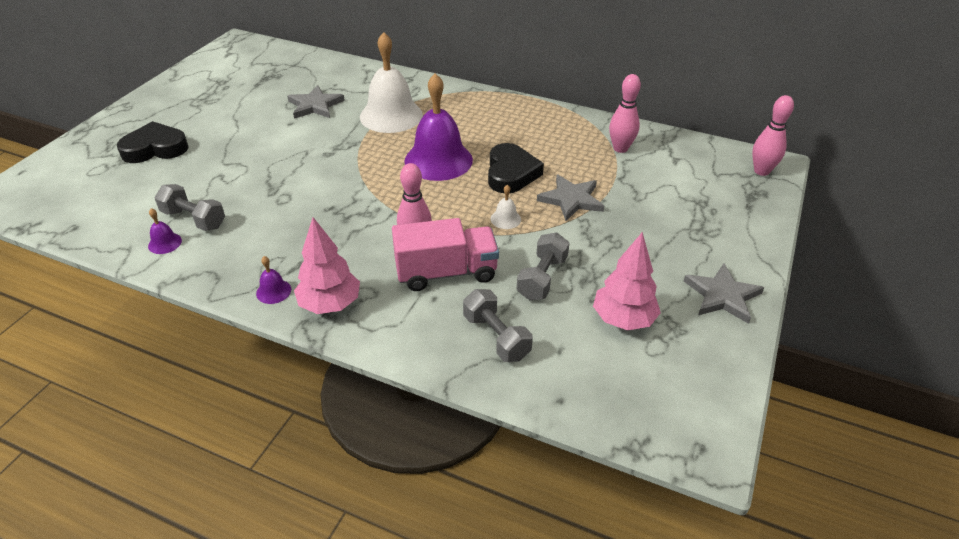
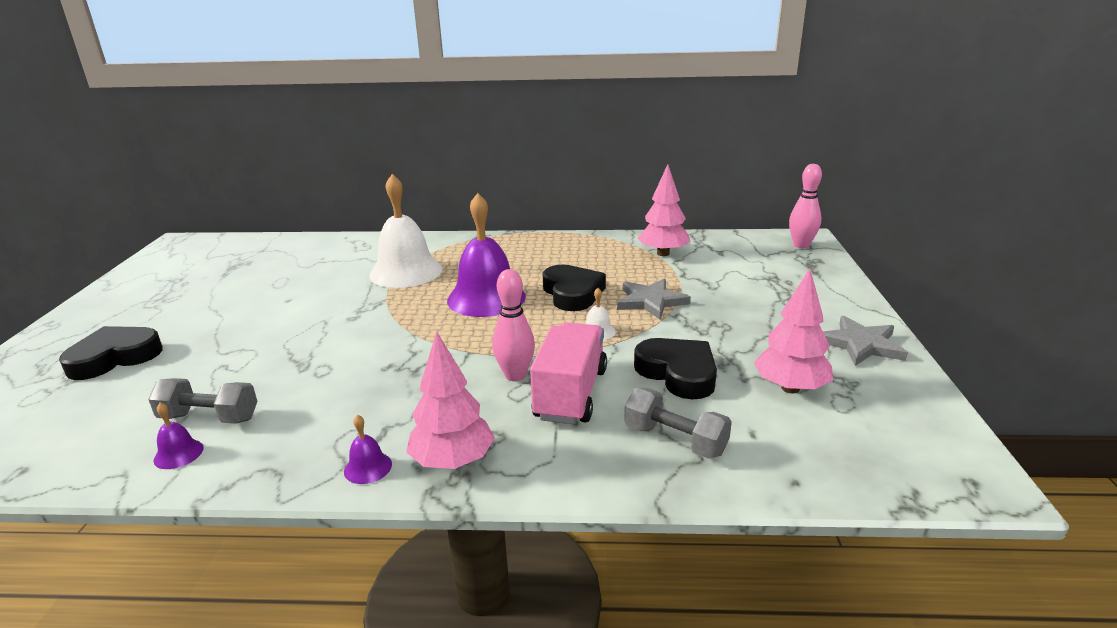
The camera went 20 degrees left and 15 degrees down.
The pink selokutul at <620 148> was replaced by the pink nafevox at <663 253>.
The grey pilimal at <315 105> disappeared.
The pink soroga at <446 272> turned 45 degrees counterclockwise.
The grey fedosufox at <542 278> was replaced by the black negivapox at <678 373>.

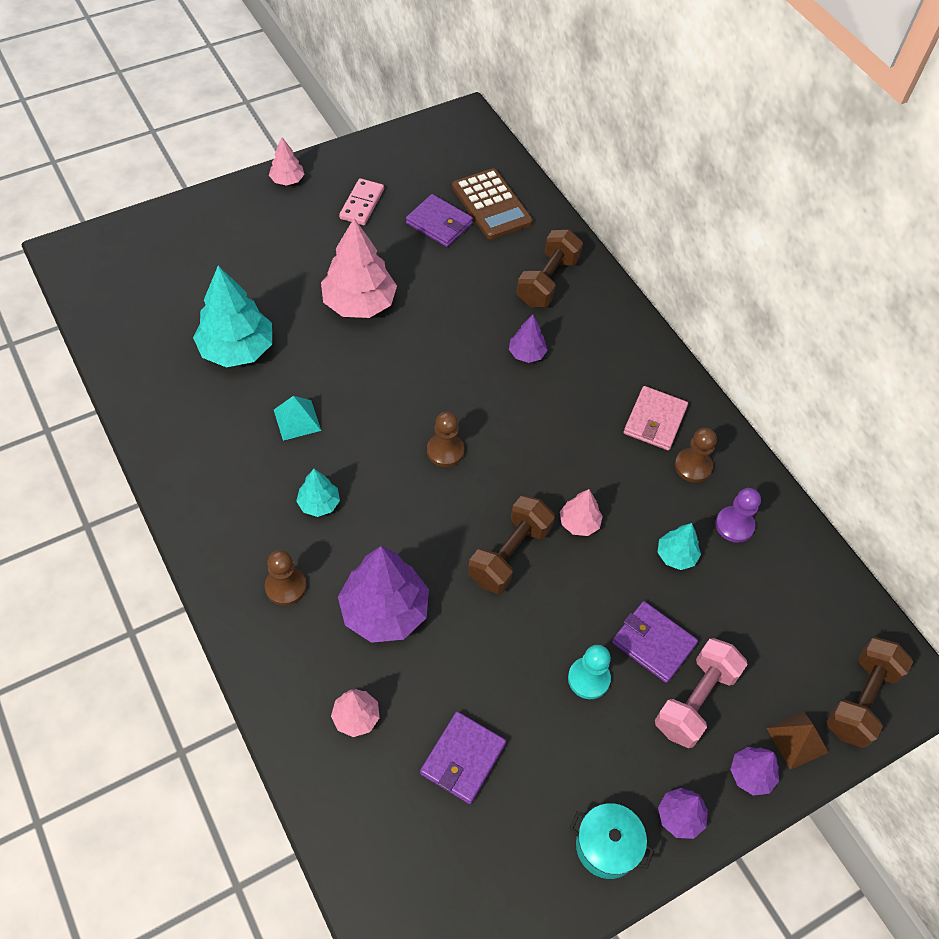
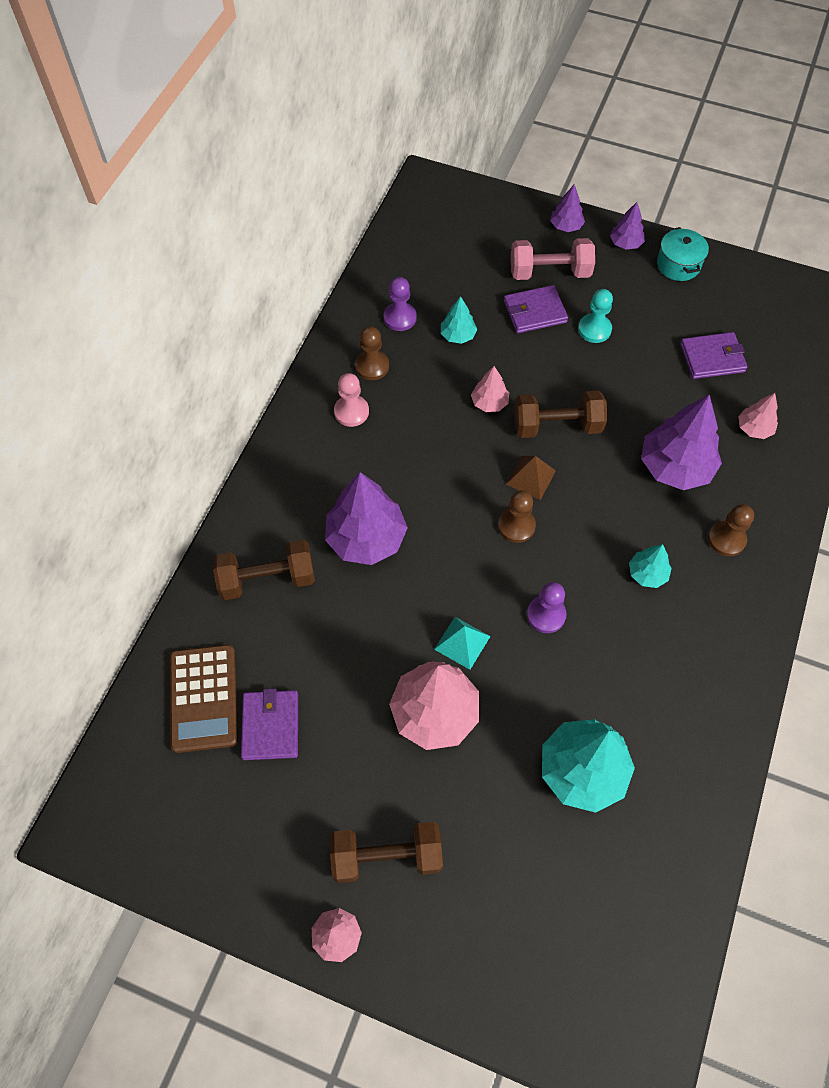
The camera went 125 degrees left and 5 degrees up.
The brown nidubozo at <491 205> turned 150 degrees clockwise.
The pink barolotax at <362 204> disappeared.
The purple nafevox at <526 354> changed to 1.97 times the size.
The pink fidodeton at <655 420> was replaced by the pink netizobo at <351 412>.
The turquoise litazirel moved from <297 420> to <462 642>.
The purple fidodeton at <653 643> turned 75 degrees clockwise.
The brown fedosufox moved from <860 700> to <387 856>.
The brown litazirel moved from <797 740> to <530 477>.
The purple netizobo at <546 615> appeared.

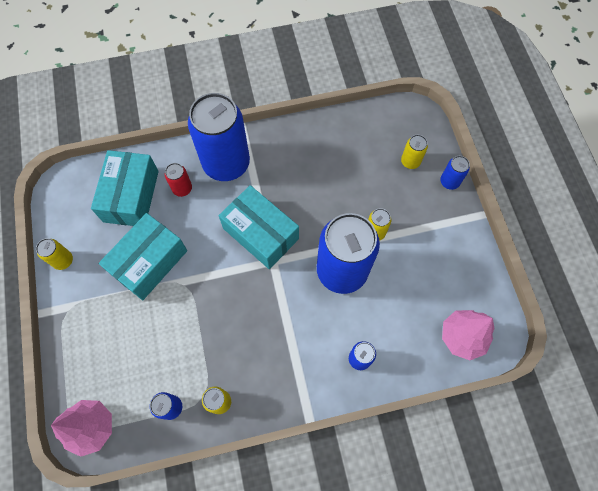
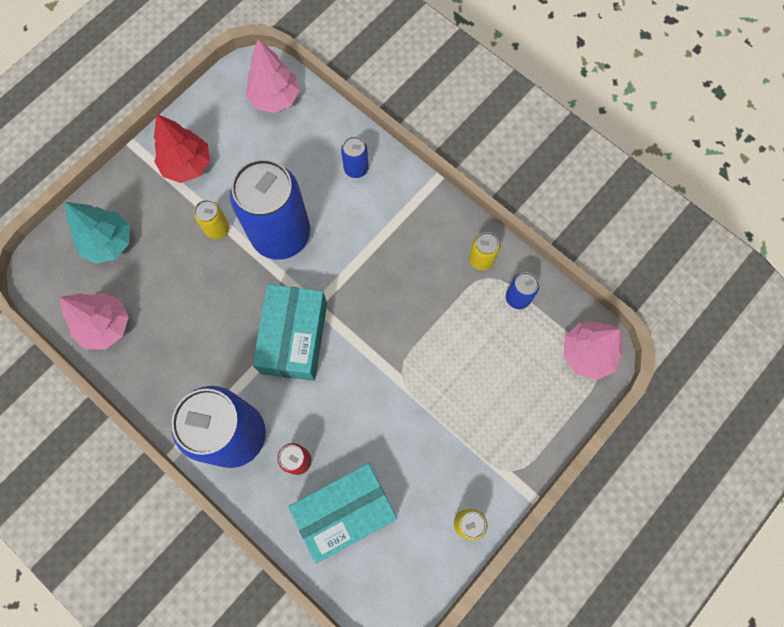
The camera went 125 degrees left and 5 degrees up.
The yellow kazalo at <410 161> was replaced by the turquoise nafevox at <109 242>.
The blue kazalo at <449 182> disappeared.
The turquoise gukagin at <149 262> disappeared.
The red nafevox at <187 165> appeared.
The pink nafevox at <105 326> appeared.

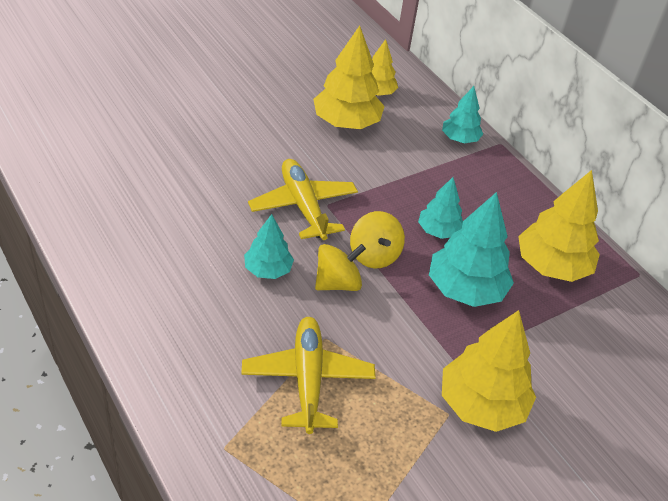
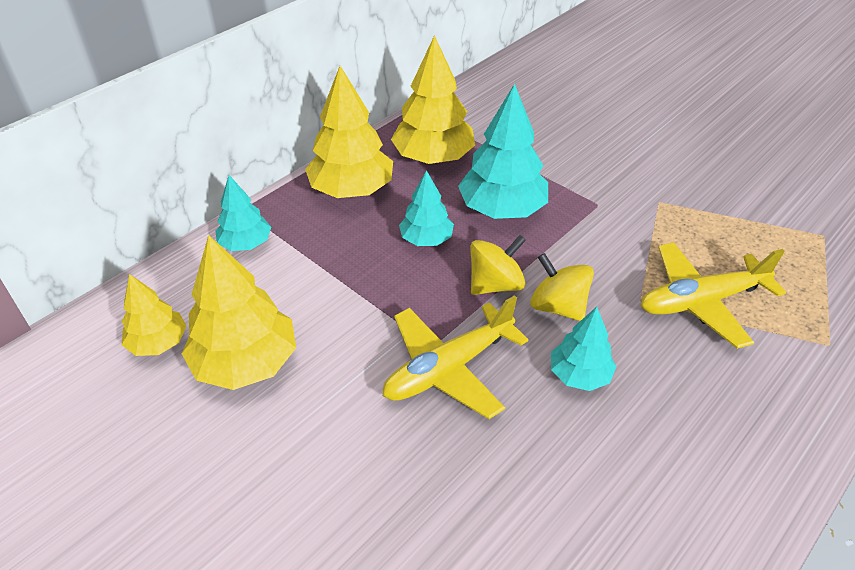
The camera went 100 degrees left and 0 degrees up.
The yellow nafevox moved from <481 404> to <351 190>.

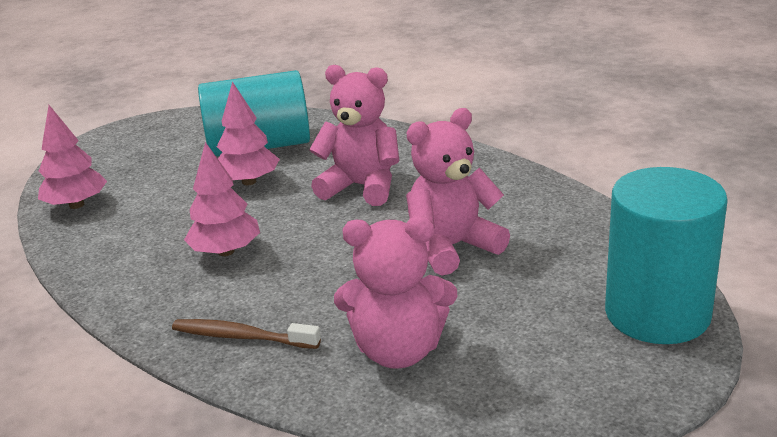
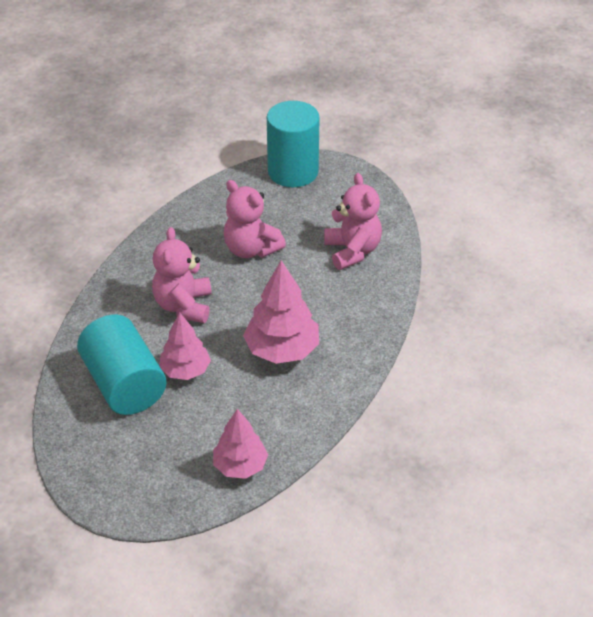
The camera went 110 degrees left and 15 degrees up.
The pink nafevox at <226 251> changed to 1.50 times the size.
The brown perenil at <241 337> disappeared.

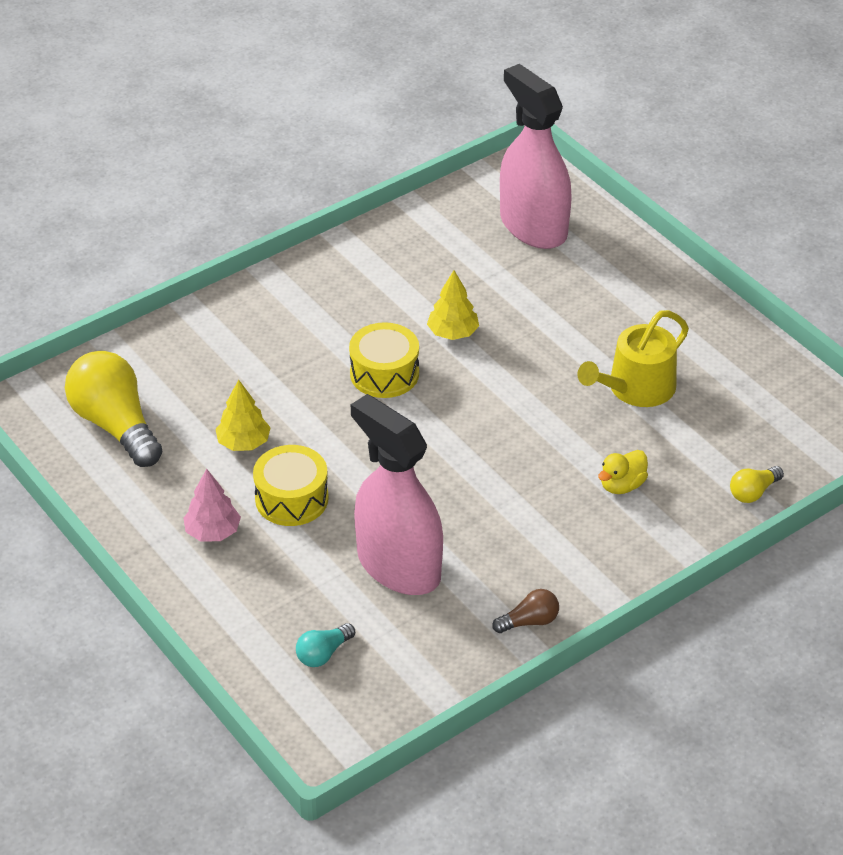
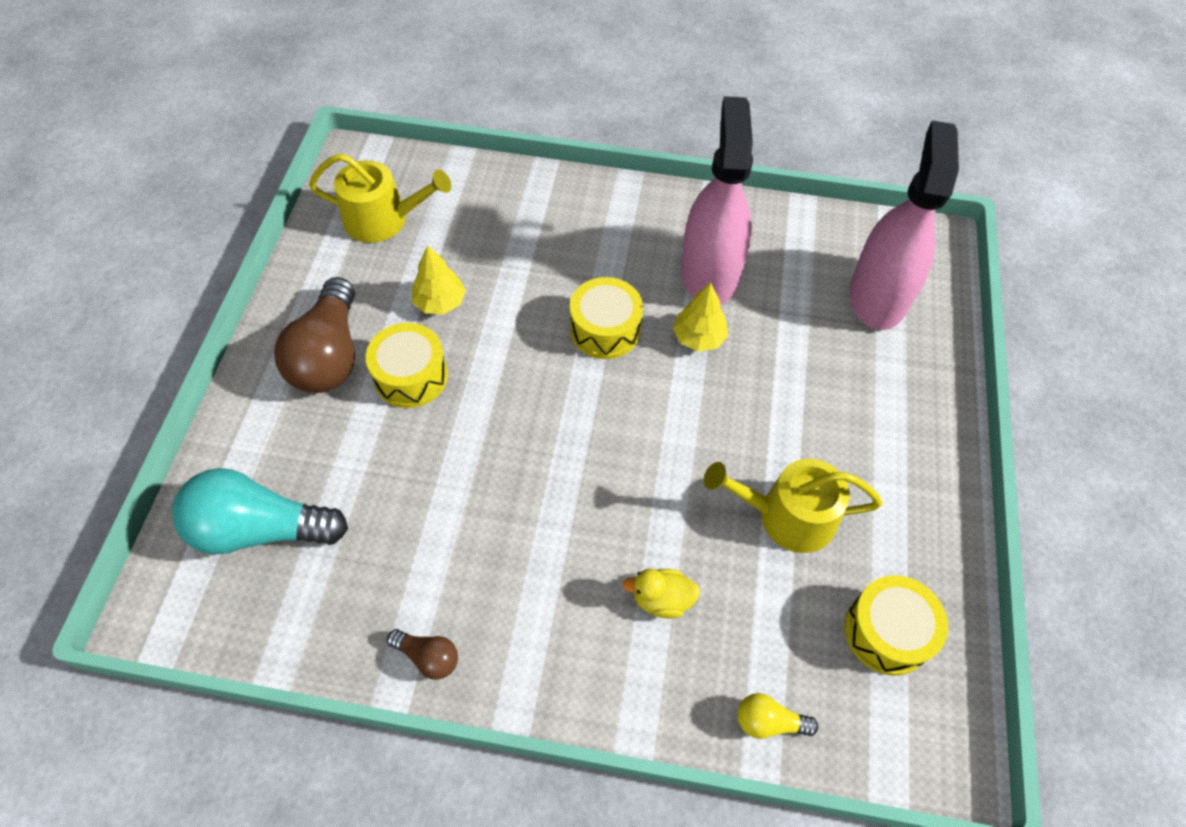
The camera went 45 degrees right and 15 degrees up.
The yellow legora at <115 425> was replaced by the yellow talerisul at <383 219>.
The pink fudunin moved from <398 566> to <709 273>.
The pink nafevox at <212 532> was replaced by the brown legora at <329 355>.
The turquoise legora at <323 654> changed to 2.16 times the size.
The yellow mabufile at <887 632> appeared.

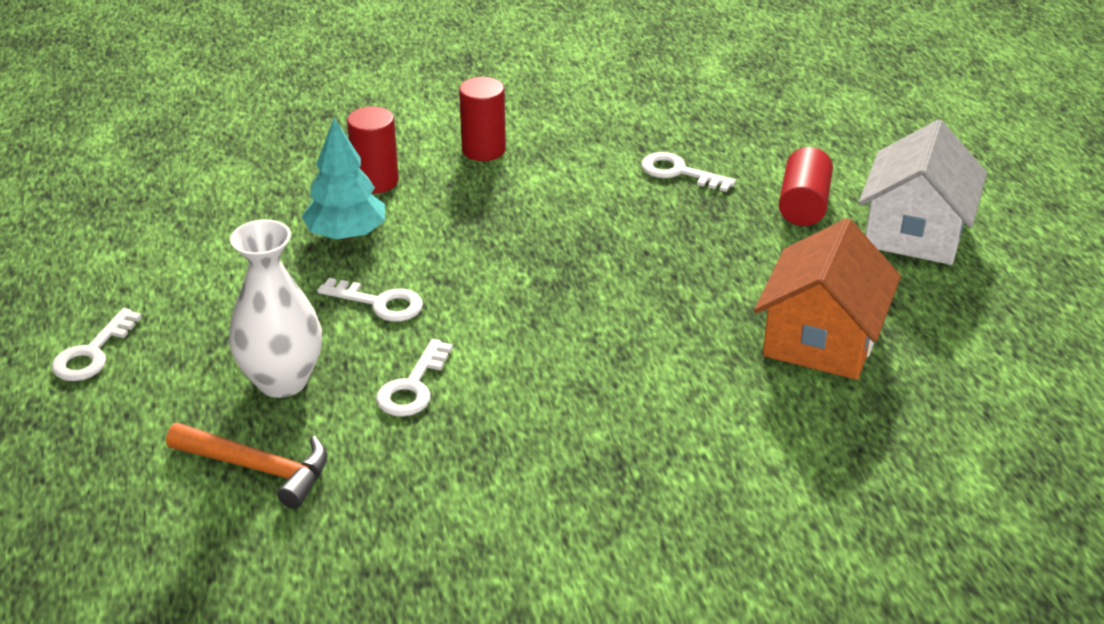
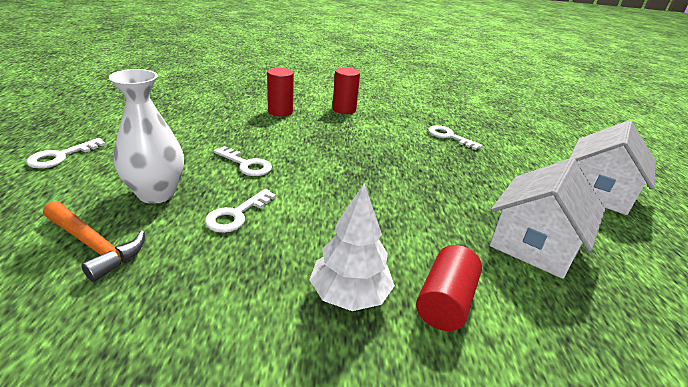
The camera went 10 degrees right and 5 degrees down.
The turquoise nafevox at <346 235> disappeared.
The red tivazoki moved from <803 205> to <445 302>.
The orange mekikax at <821 339> became the white mekikax at <534 243>.
The white nafevox at <349 295> appeared.

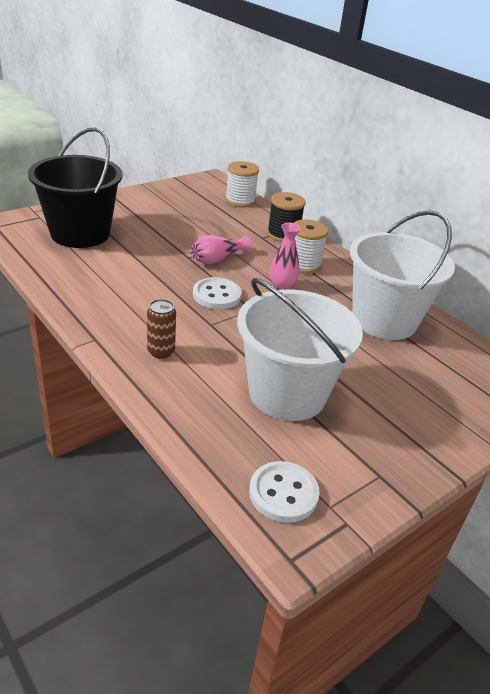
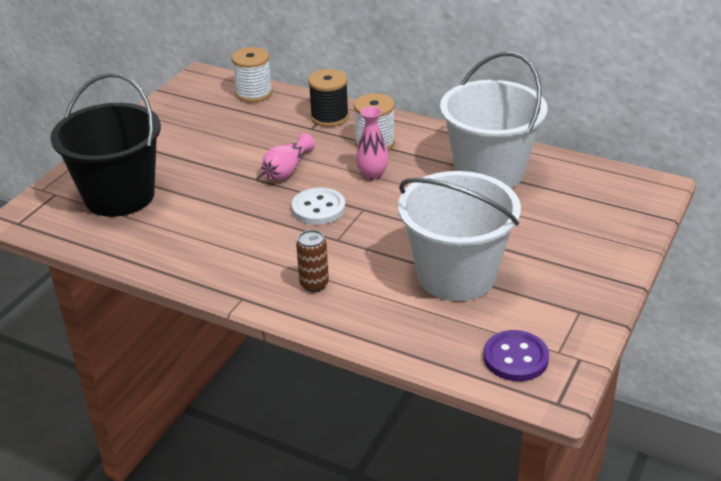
The camera went 20 degrees left and 0 degrees up.
The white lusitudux at <283 493> became the purple lusitudux at <515 358>.

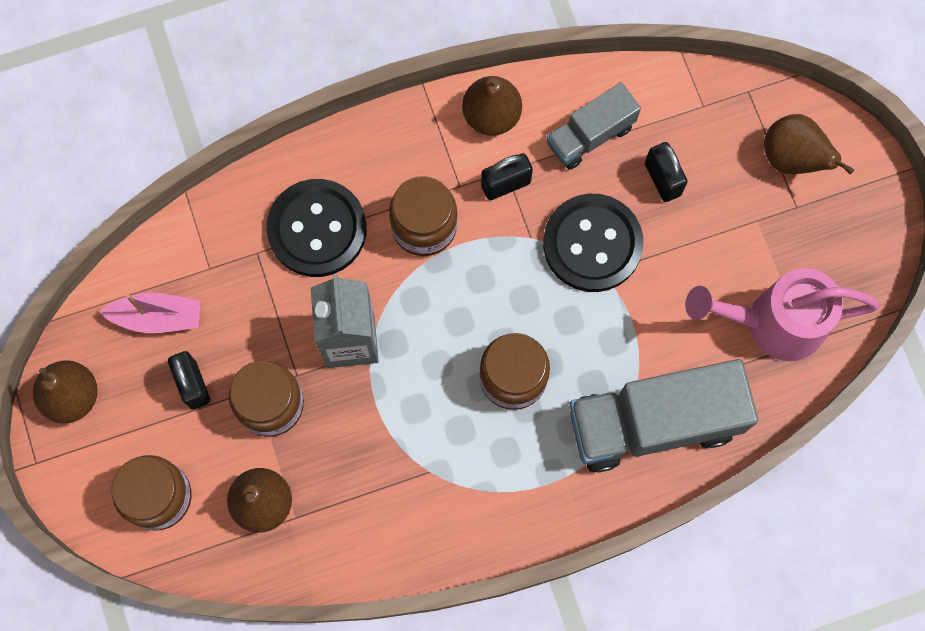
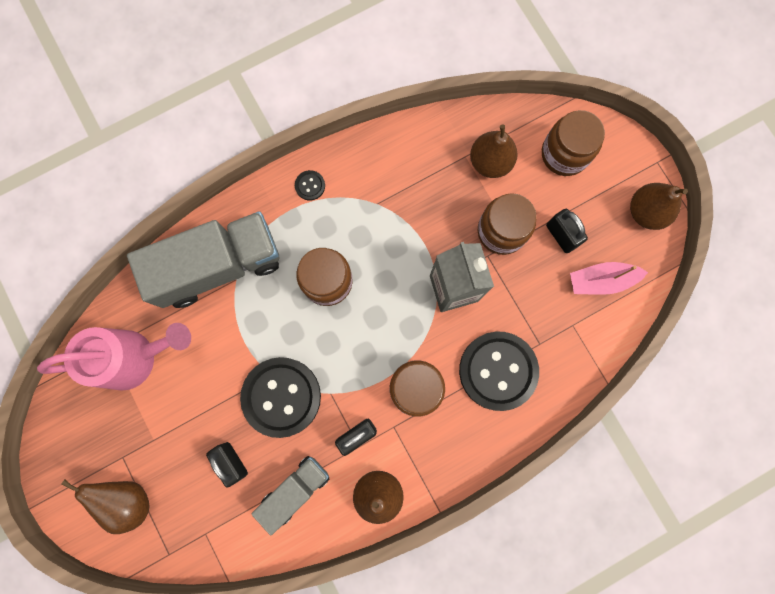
The camera went 170 degrees right and 5 degrees up.
The black lusitudux at <310 186> appeared.

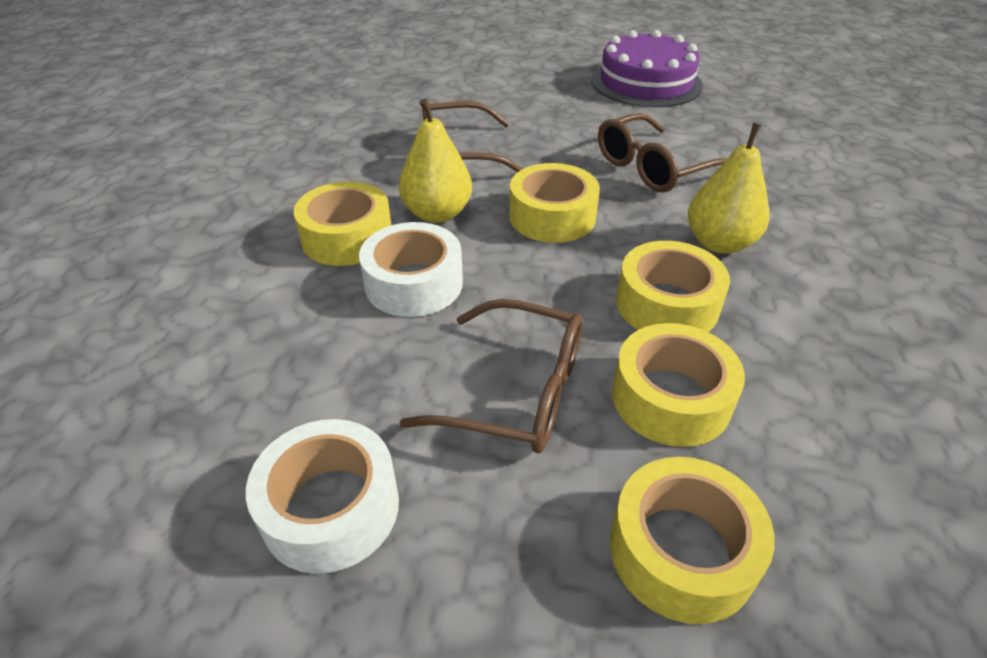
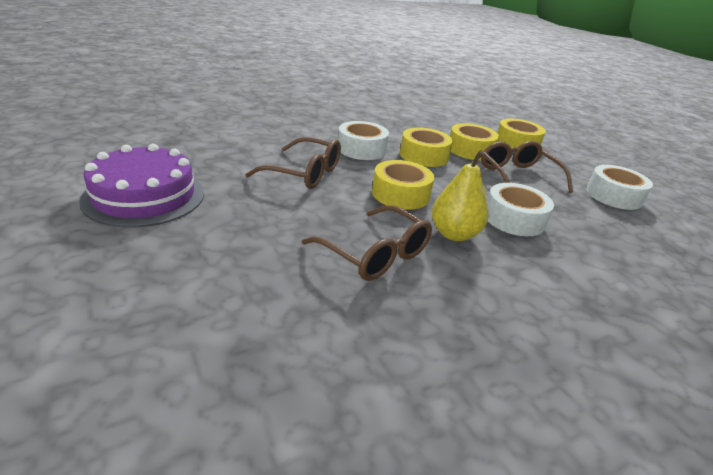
The camera went 130 degrees left and 10 degrees down.
The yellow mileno at <719 243> was replaced by the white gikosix at <361 149>.
The yellow gikosix at <347 237> disappeared.

